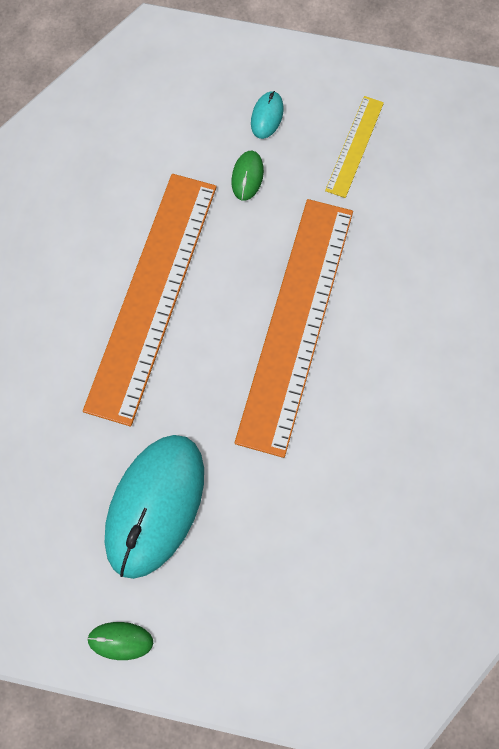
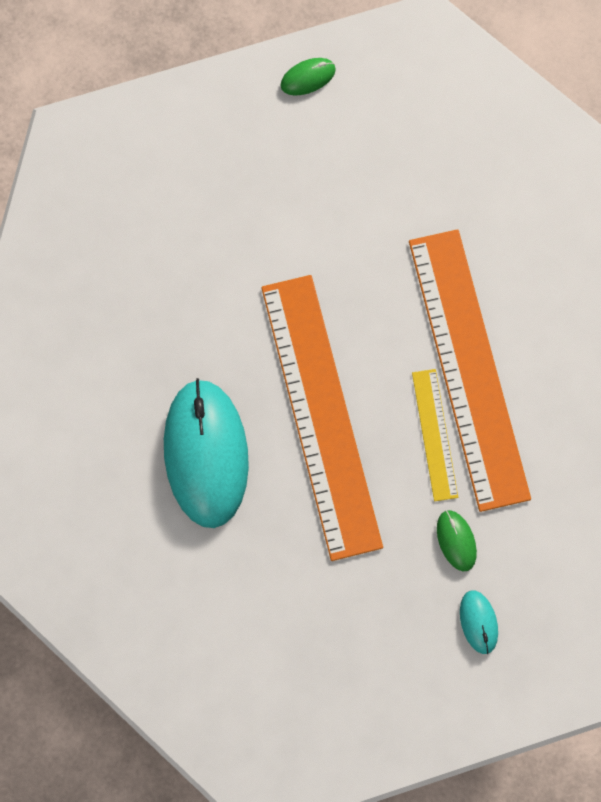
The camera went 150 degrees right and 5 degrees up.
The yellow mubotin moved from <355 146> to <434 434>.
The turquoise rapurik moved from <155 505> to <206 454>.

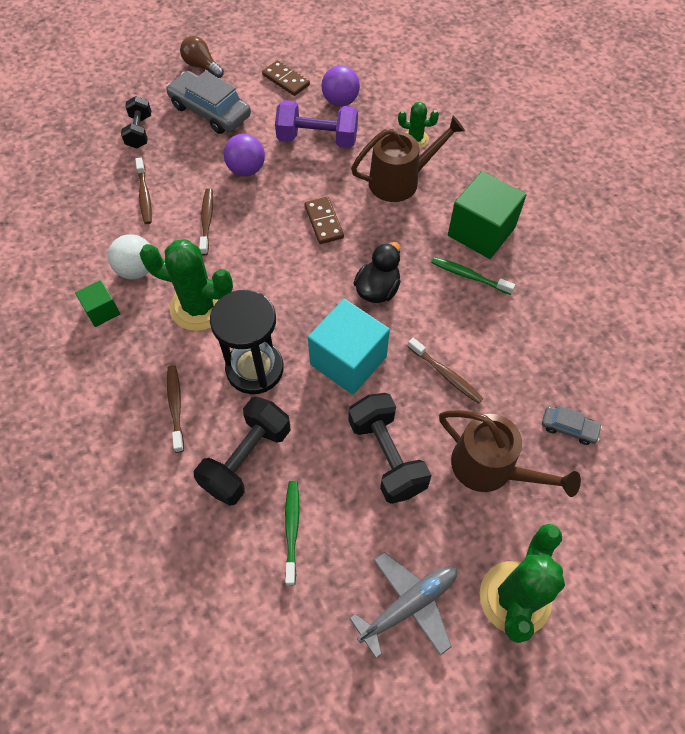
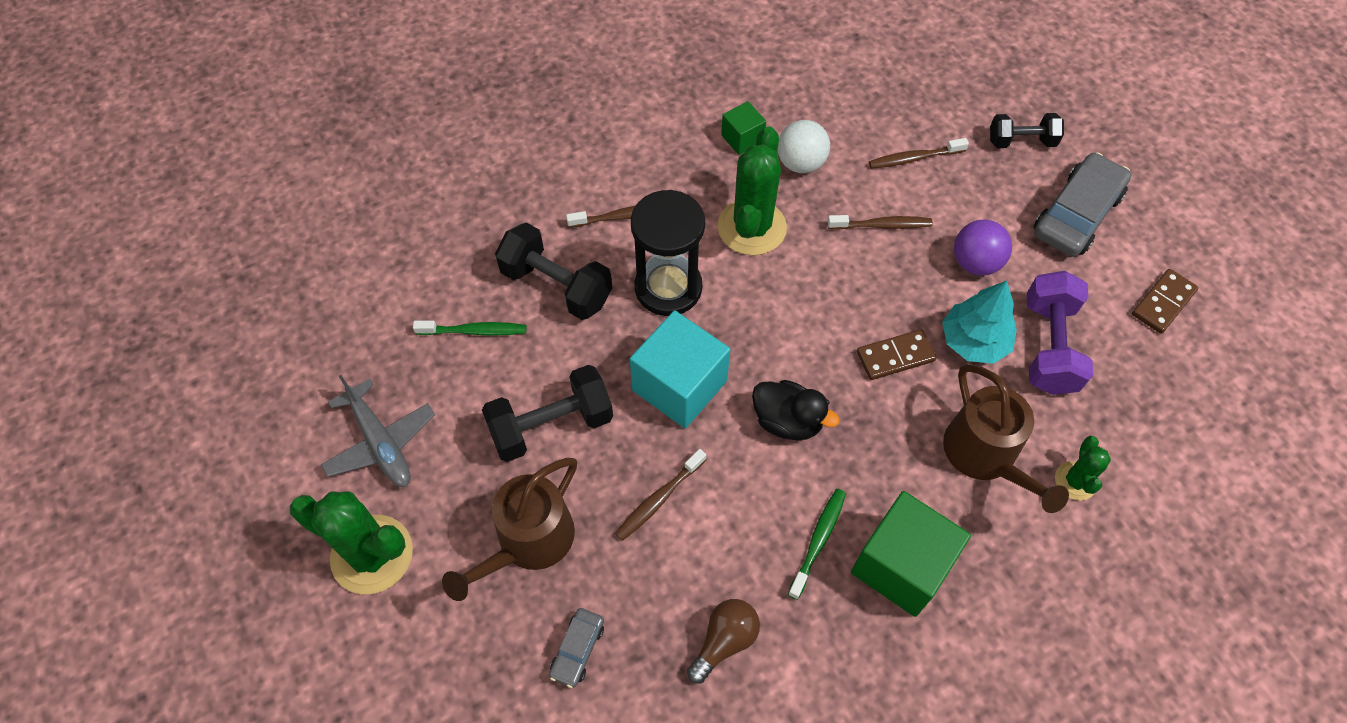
The camera went 90 degrees right and 0 degrees up.
The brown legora moved from <202 66> to <724 641>.
The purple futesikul at <340 101> disappeared.
The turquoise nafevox at <973 341> appeared.

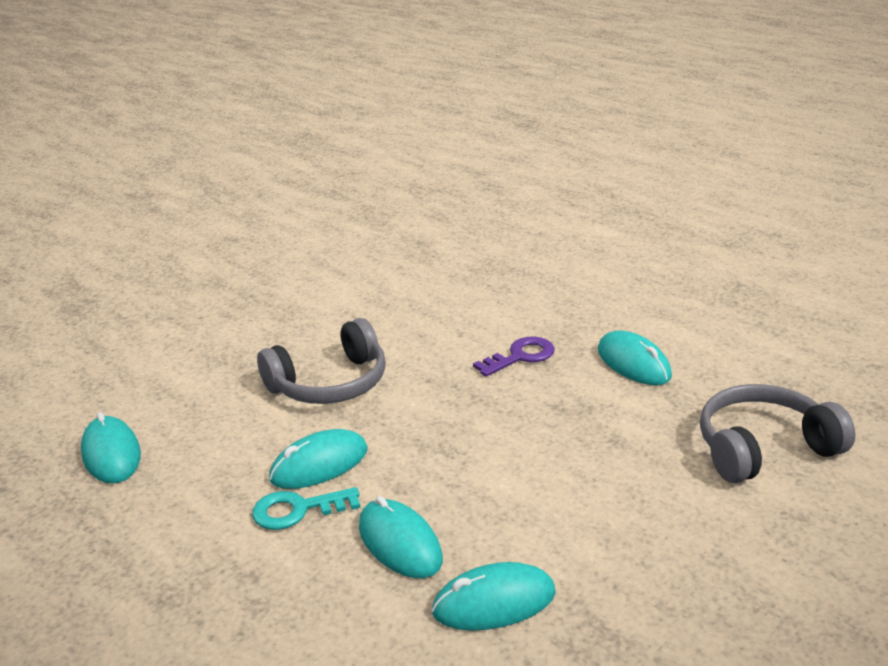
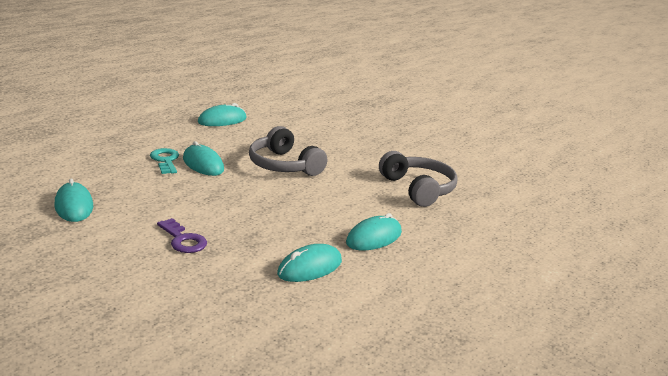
The camera went 80 degrees right and 5 degrees down.
The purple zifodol moved from <520 356> to <183 240>.
The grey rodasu moved from <763 448> to <418 189>.
The turquoise rapurik moved from <400 543> to <374 238>.

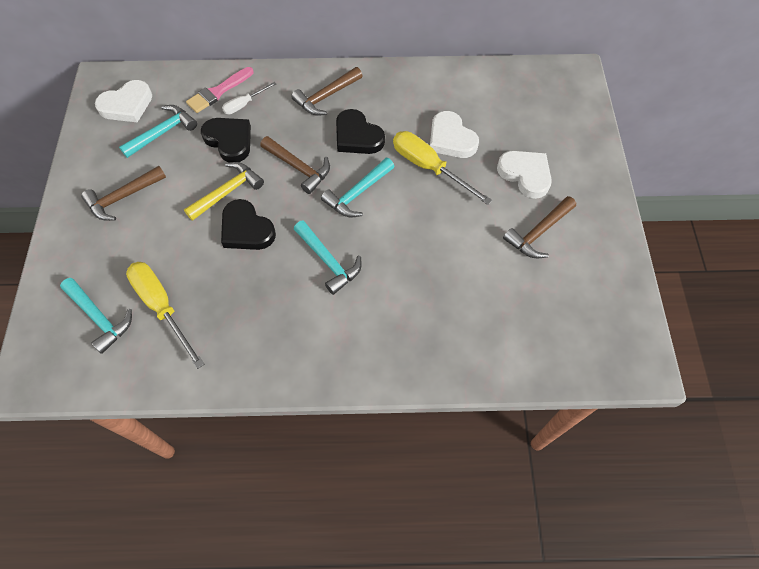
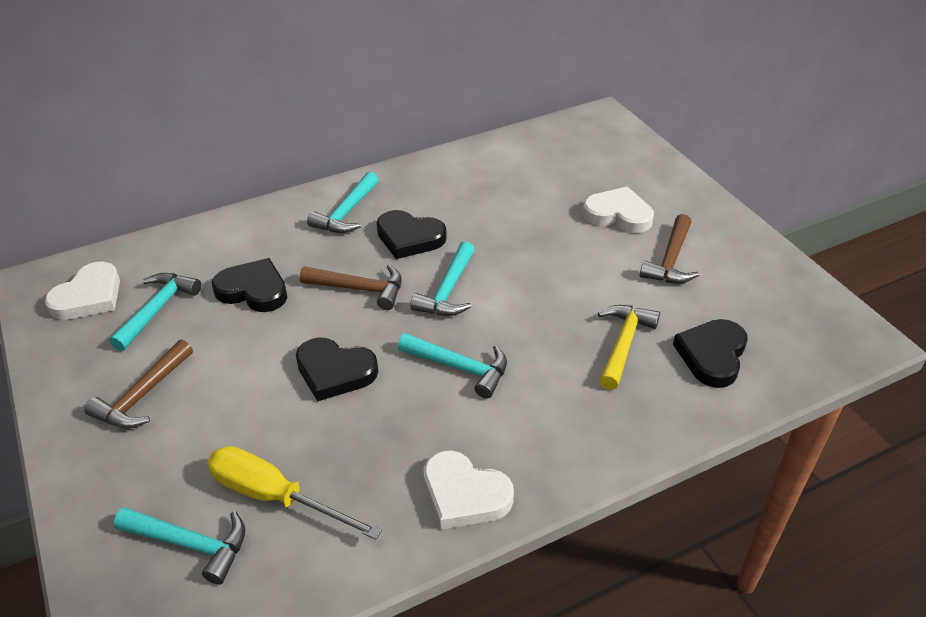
The camera went 25 degrees left and 20 degrees down.
The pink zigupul at <218 92> disappeared.
The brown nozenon at <326 97> became the turquoise nozenon at <346 213>.
The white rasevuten at <244 104> disappeared.
The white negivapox moved from <451 139> to <464 494>.
The yellow rasevuten at <429 167> disappeared.
The yellow nozenon moved from <228 191> to <623 344>.
The black negivapox at <712 355> appeared.

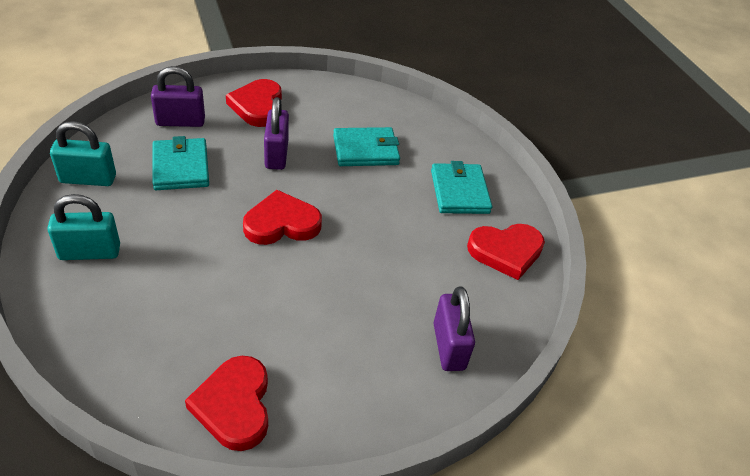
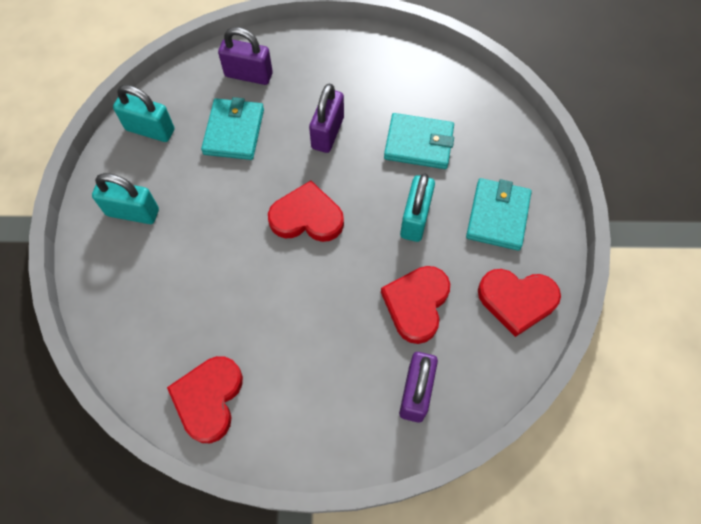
The camera went 25 degrees right and 20 degrees up.
The red negivapox moved from <257 106> to <416 304>.
The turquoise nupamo at <415 219> appeared.

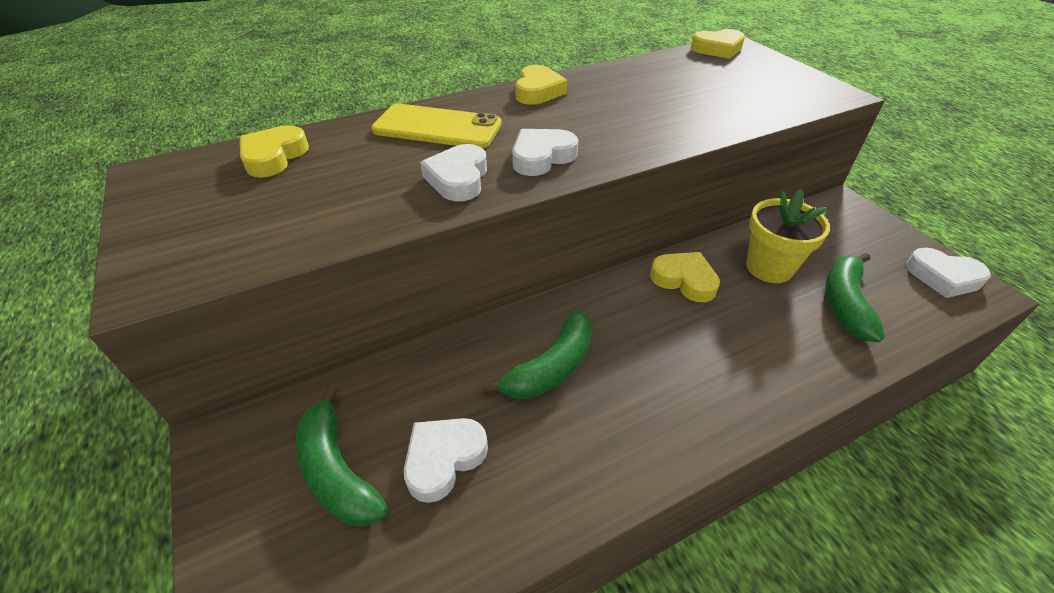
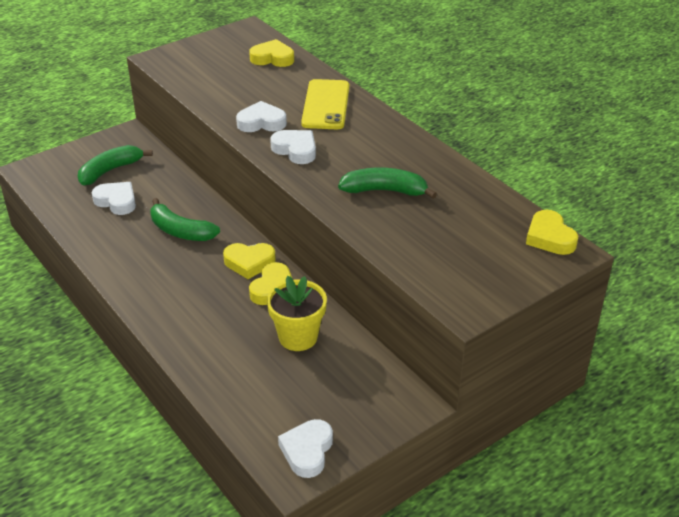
The camera went 80 degrees right and 5 degrees down.
The yellow negivapox moved from <538 91> to <249 263>.
The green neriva moved from <845 303> to <385 191>.

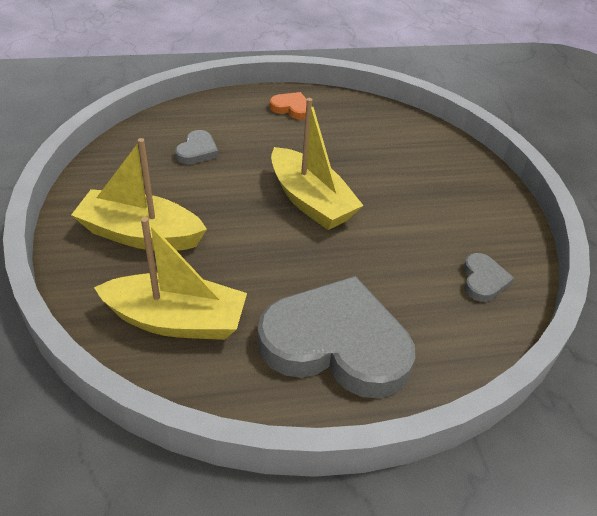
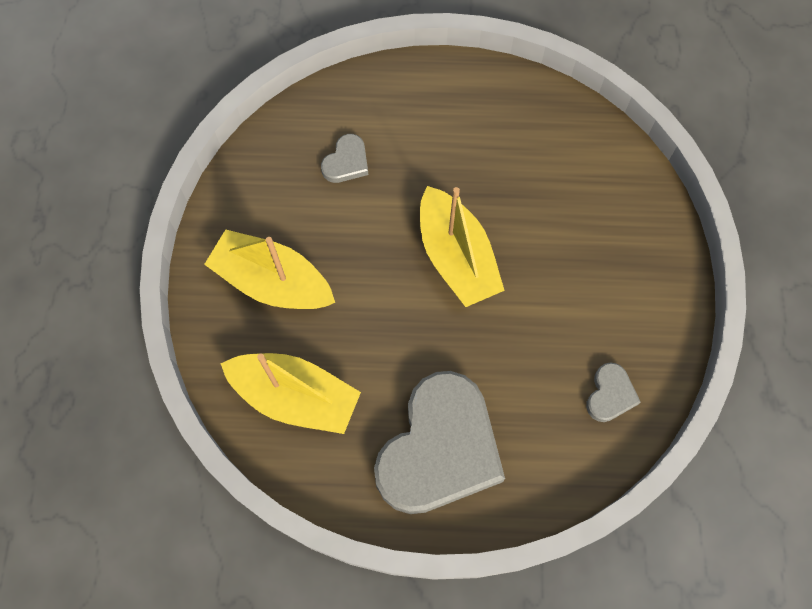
The camera went 15 degrees right and 25 degrees up.
The orange negivapox at <291 108> disappeared.
The grey negivapox at <336 344> turned 90 degrees clockwise.

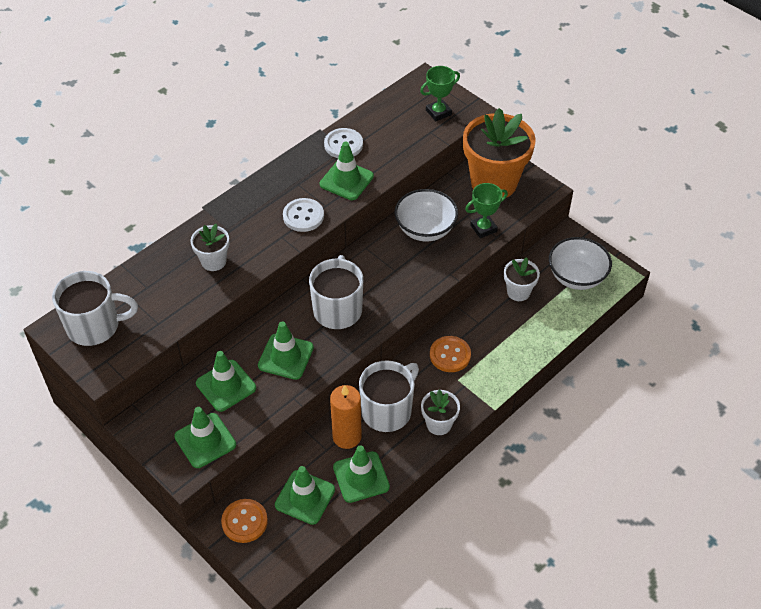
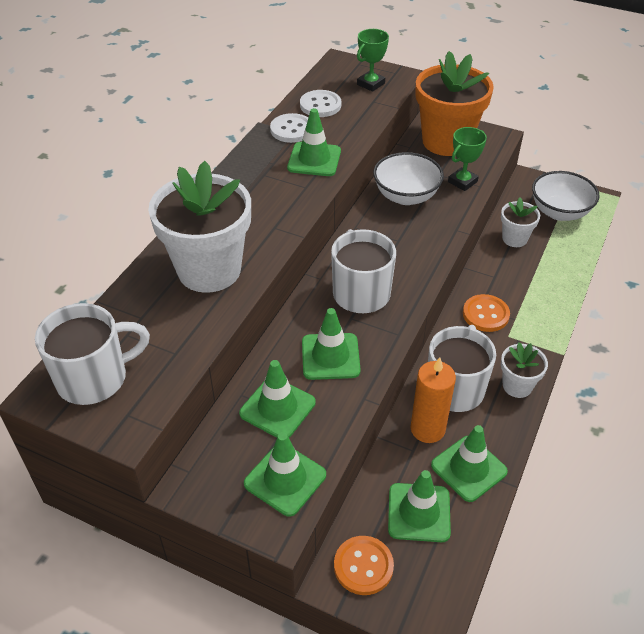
The camera went 20 degrees left and 5 degrees down.
The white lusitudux moved from <303 216> to <320 105>.
The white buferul at <213 261> changed to 2.05 times the size.

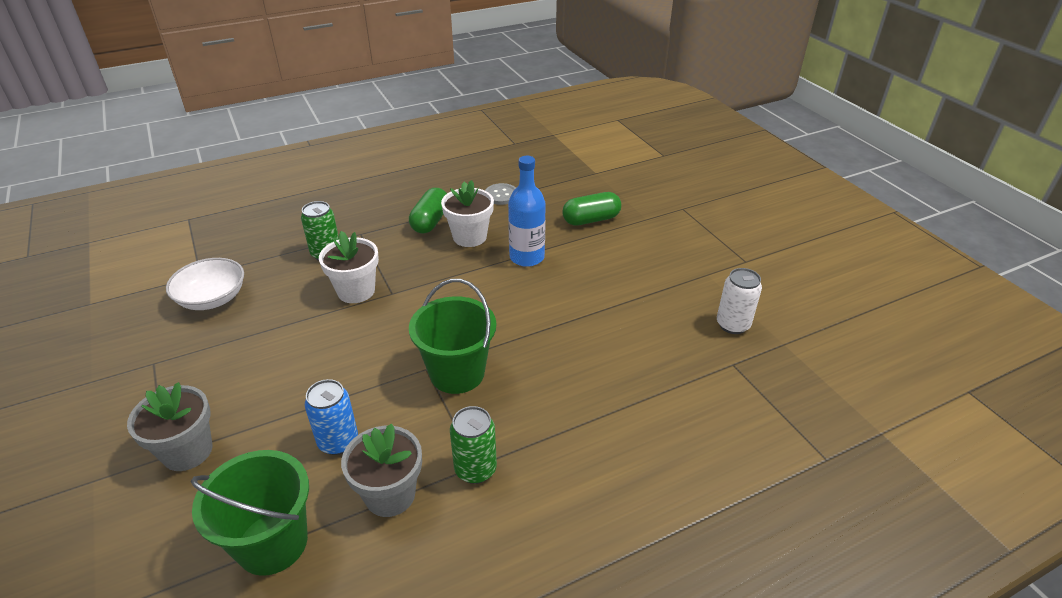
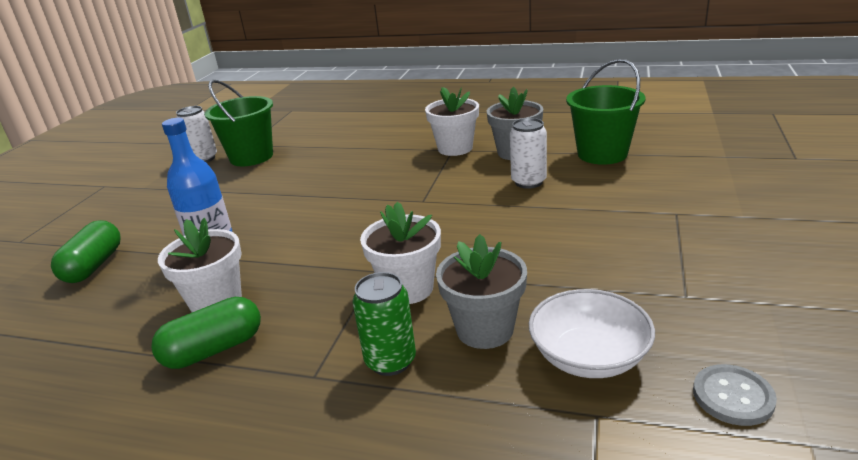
The camera went 135 degrees left and 10 degrees down.
The grey lusitudux moved from <501 195> to <733 396>.
The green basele at <591 220> turned 75 degrees clockwise.
The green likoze moved from <457 373> to <251 157>.
The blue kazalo at <338 442> became the white kazalo at <528 182>.
The grey buferul moved from <187 451> to <484 329>.
The green kazalo at <475 469> was replaced by the white buferul at <455 148>.

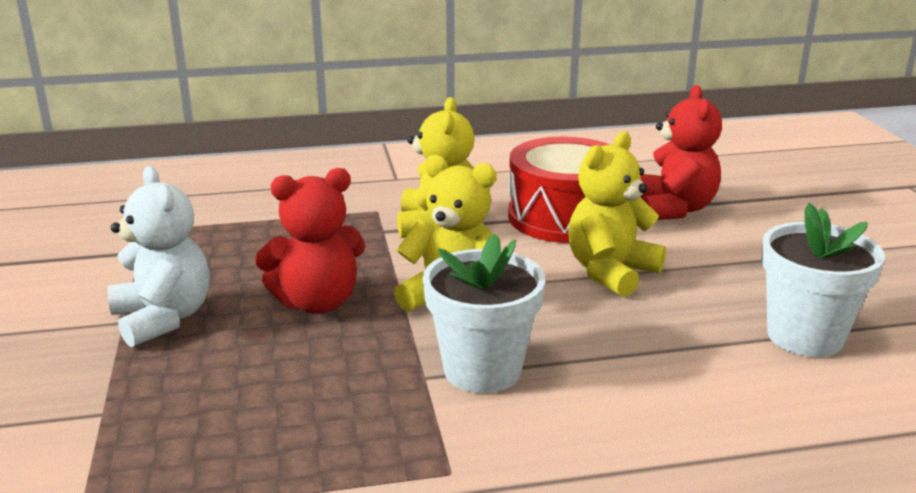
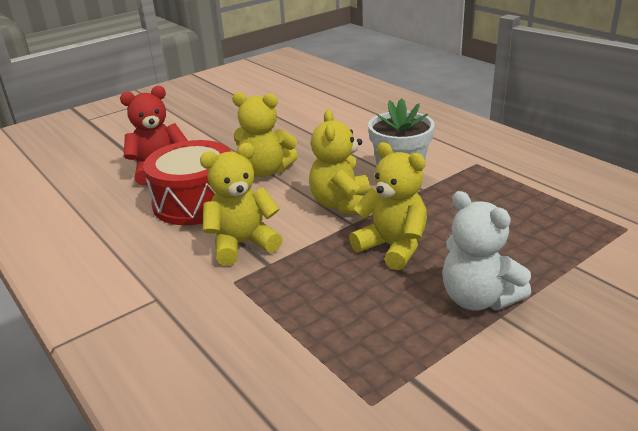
The camera went 115 degrees left and 5 degrees up.
The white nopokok at <163 318> turned 75 degrees counterclockwise.
The red nopokok at <317 303> became the yellow nopokok at <392 247>.
The white buferul at <805 336> disappeared.

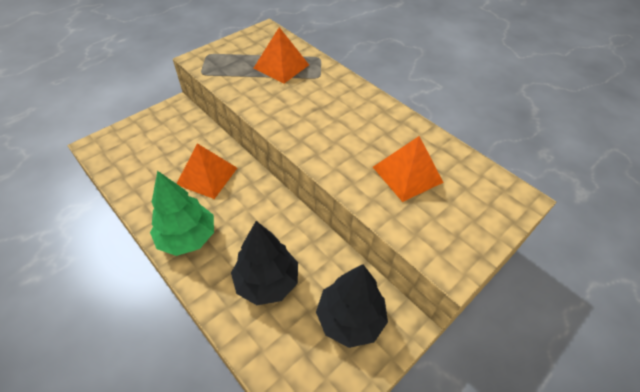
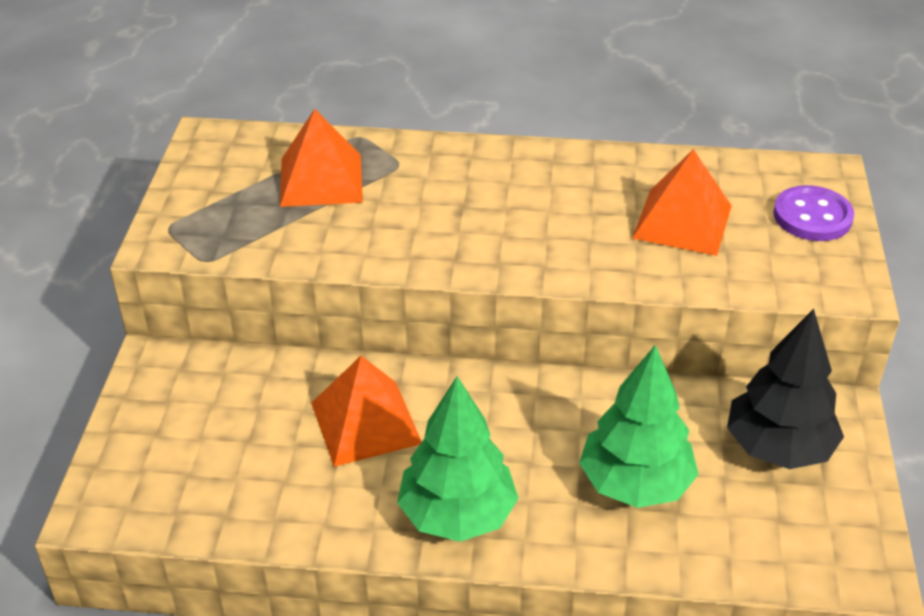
The camera went 40 degrees left and 10 degrees down.
The black nafevox at <267 281> became the green nafevox at <635 484>.
The purple lusitudux at <812 216> appeared.

